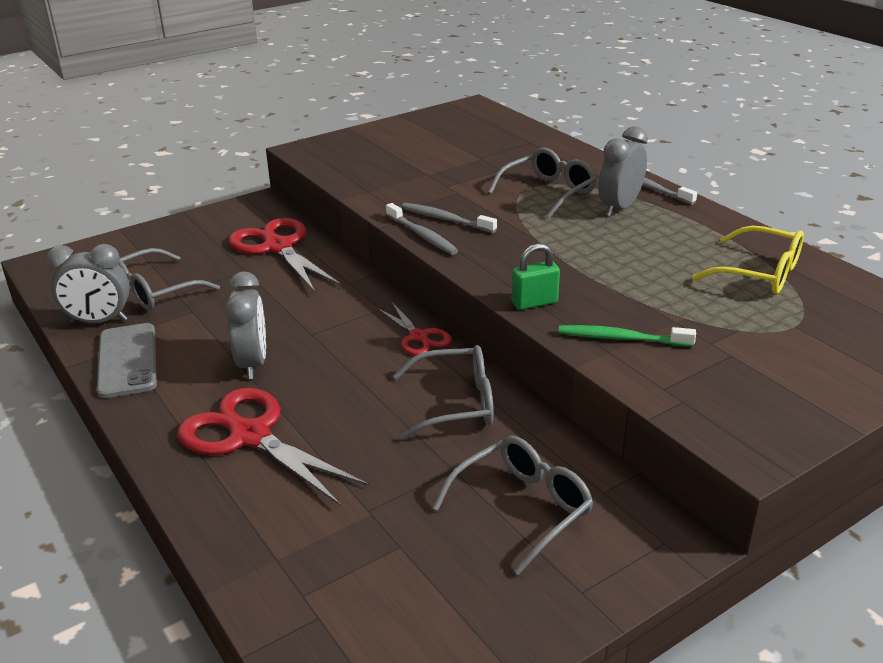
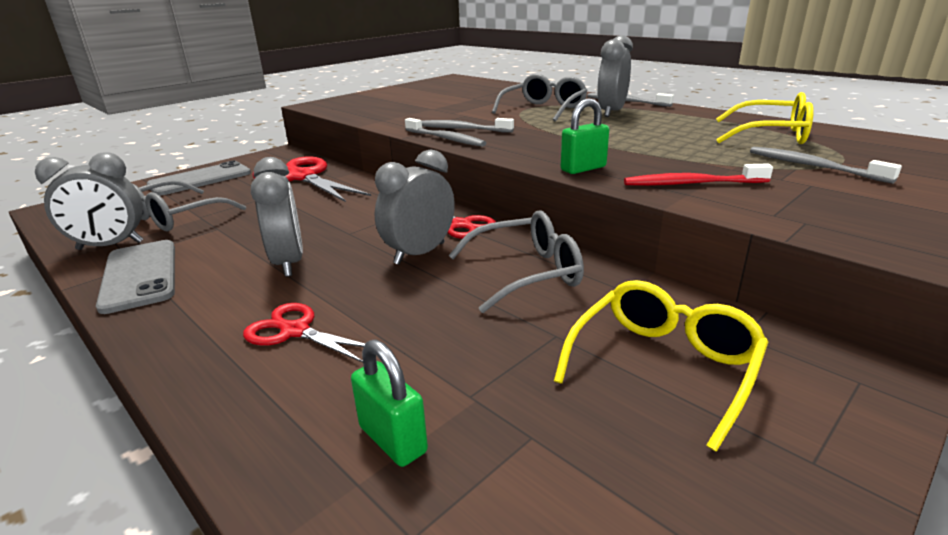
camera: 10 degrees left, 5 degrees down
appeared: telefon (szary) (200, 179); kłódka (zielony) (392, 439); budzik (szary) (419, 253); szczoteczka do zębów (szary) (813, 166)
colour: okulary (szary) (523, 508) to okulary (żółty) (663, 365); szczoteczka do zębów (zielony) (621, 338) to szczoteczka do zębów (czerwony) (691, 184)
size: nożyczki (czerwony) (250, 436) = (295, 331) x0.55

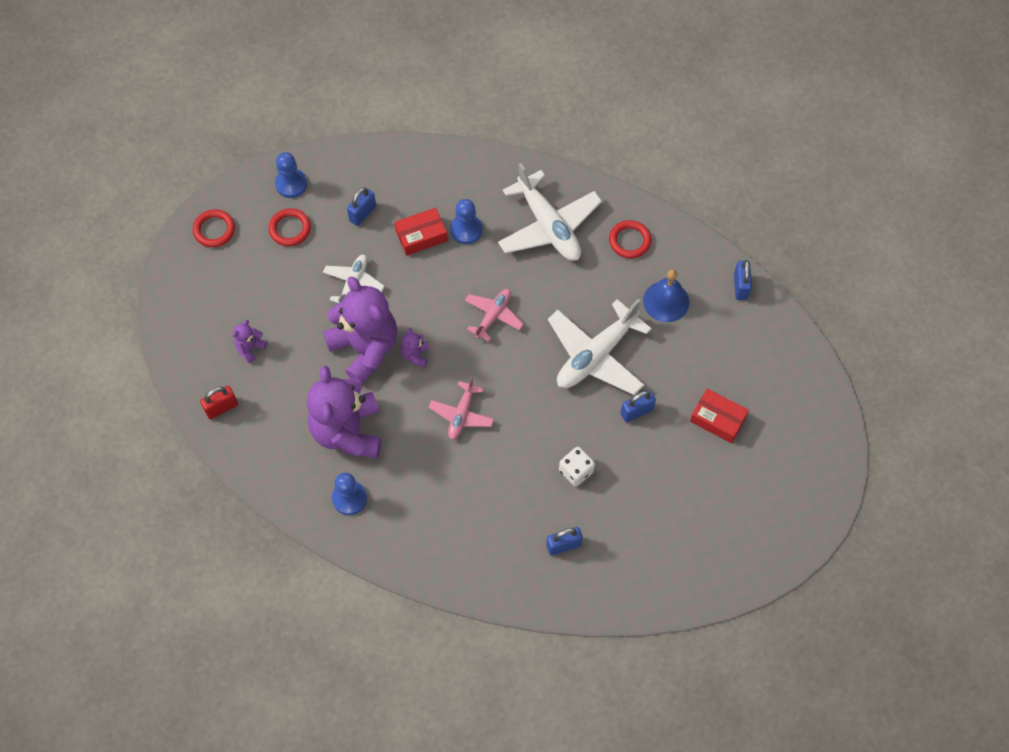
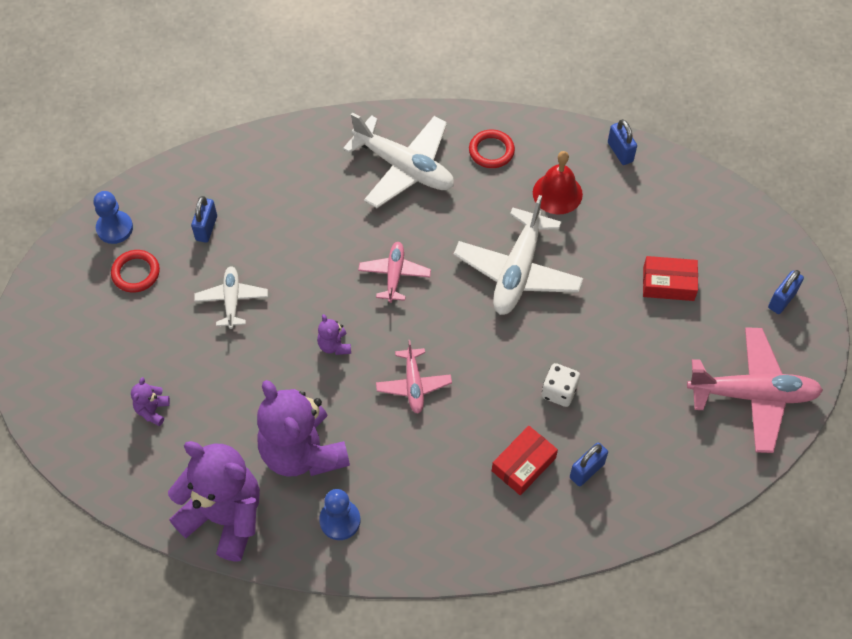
camera: 25 degrees left, 5 degrees down
missing: pierścień (czerwony) (214, 230); kłódka (czerwony) (221, 408); pionek (niebieski) (466, 230)
appeared: samolot (różowy) (752, 395)
relocated: miś (fioletowy) (365, 348) to (224, 517); pudełko (czerwony) (421, 236) to (523, 464); kłódka (niebieski) (636, 412) to (782, 300)
colour: dzwonek (niebieski) (666, 301) to dzwonek (czerwony) (557, 193)

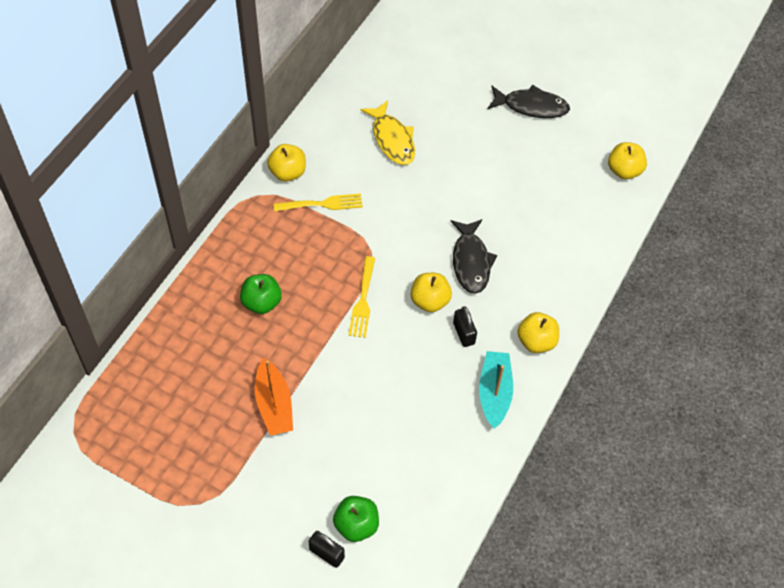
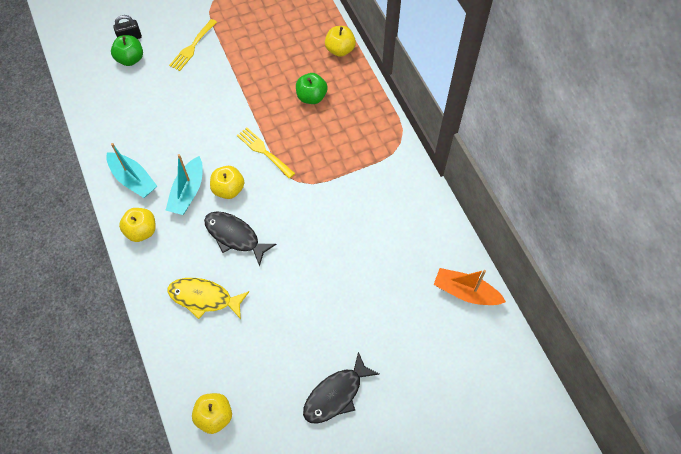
camera: 130 degrees right, 5 degrees up
relocated: łódka (pomarańczowy) (274, 405) to (465, 292); jabłko (żółty) (288, 172) to (340, 50); widelec (żółty) (322, 204) to (192, 47); ryba (żółty) (392, 139) to (204, 298)
exchanged: kłódka (czarny) (463, 333) to łódka (turkusowy) (188, 192)

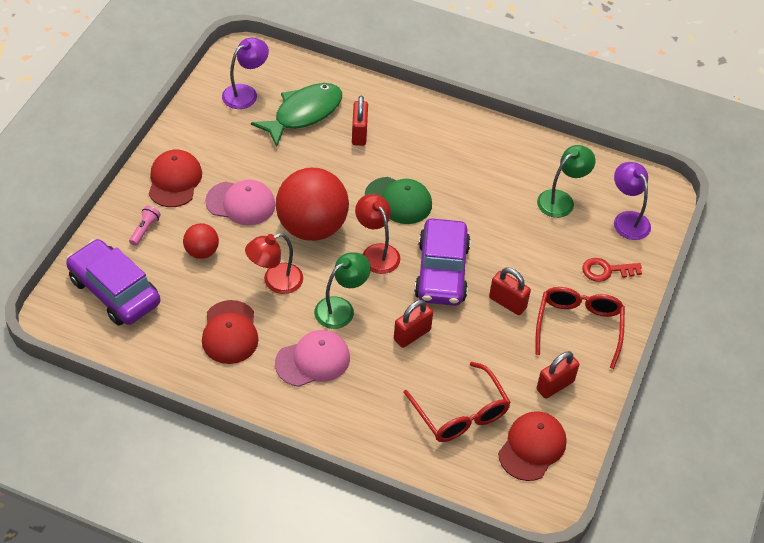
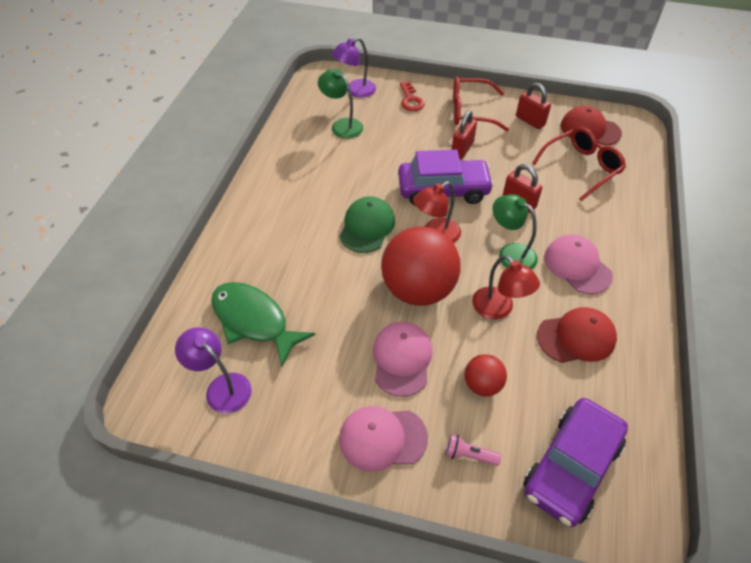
camera: 95 degrees left, 0 degrees up
missing: kłódka (czerwony) (359, 133)
colour: czapka (czerwony) (174, 180) to czapka (różowy) (382, 438)

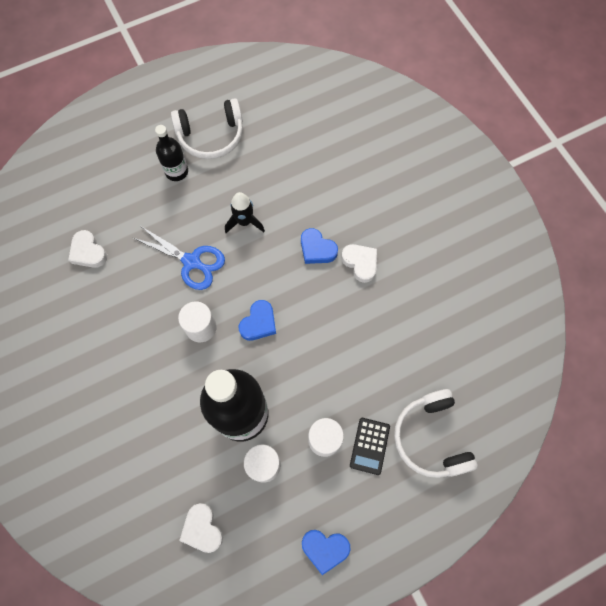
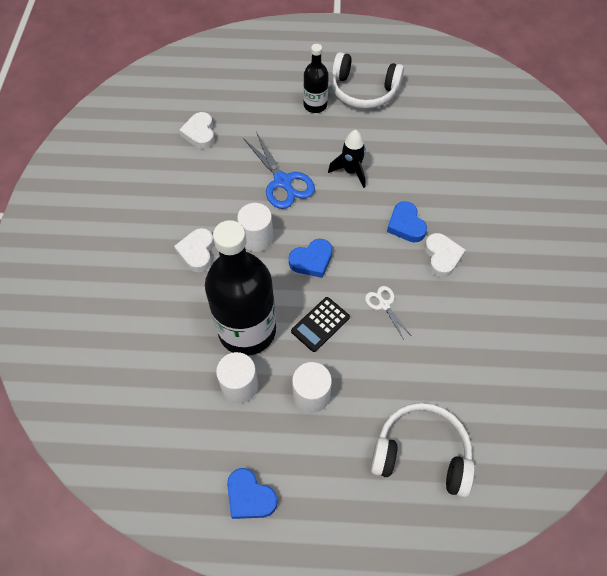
camera: 30 degrees right, 10 degrees down
appeared: nożyczki (biały) (384, 305)
relocated: serce (biały) (202, 529) to (197, 252); kalkulator (czarny) (369, 446) to (320, 324)
spun: słuchawki (biały) (431, 437) = (421, 453) 90 degrees clockwise

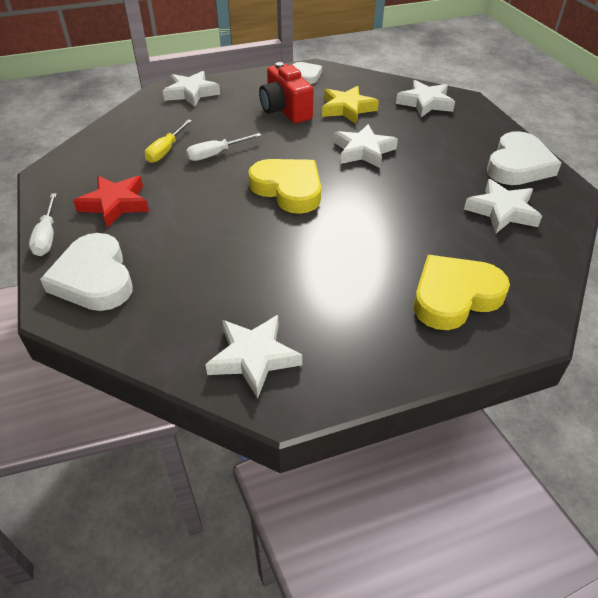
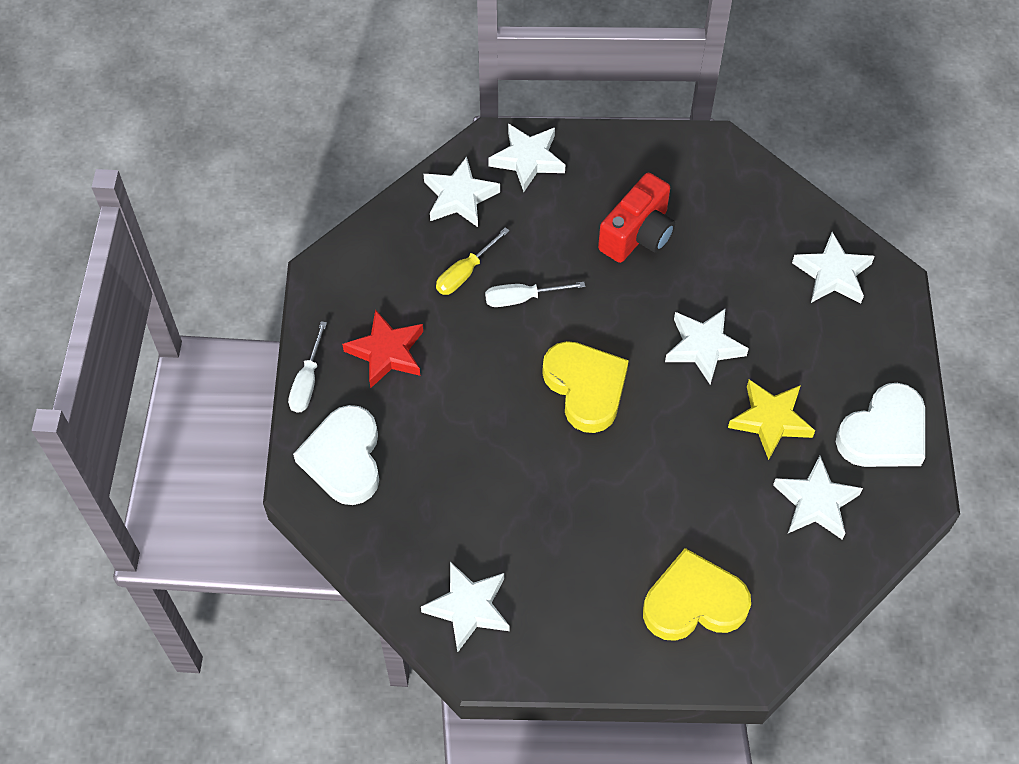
camera: 20 degrees right, 15 degrees up
missing: serce (biały) (306, 76)
appeared: gwiazda (biały) (460, 197)
relocated: gwiazda (żółty) (347, 109) to (770, 420)
spun: aparat fotograficzny (czerwony) (285, 110) = (638, 234) 135 degrees counterclockwise

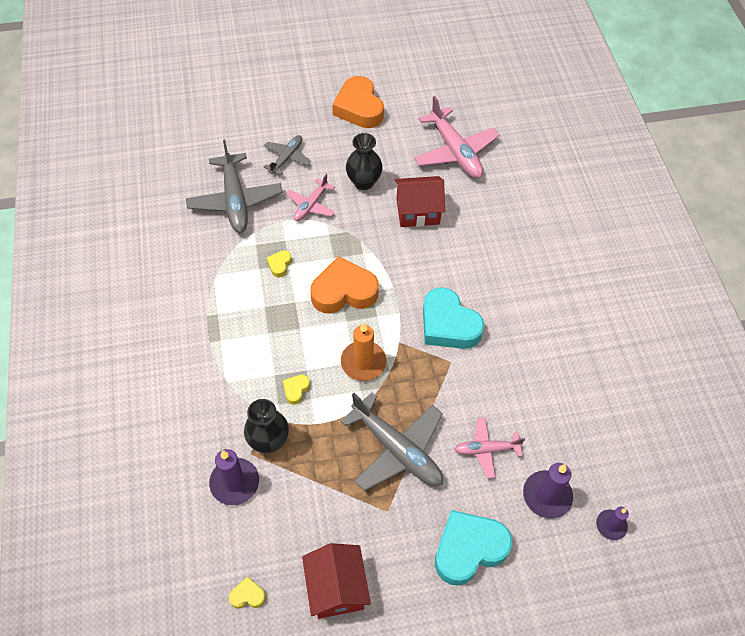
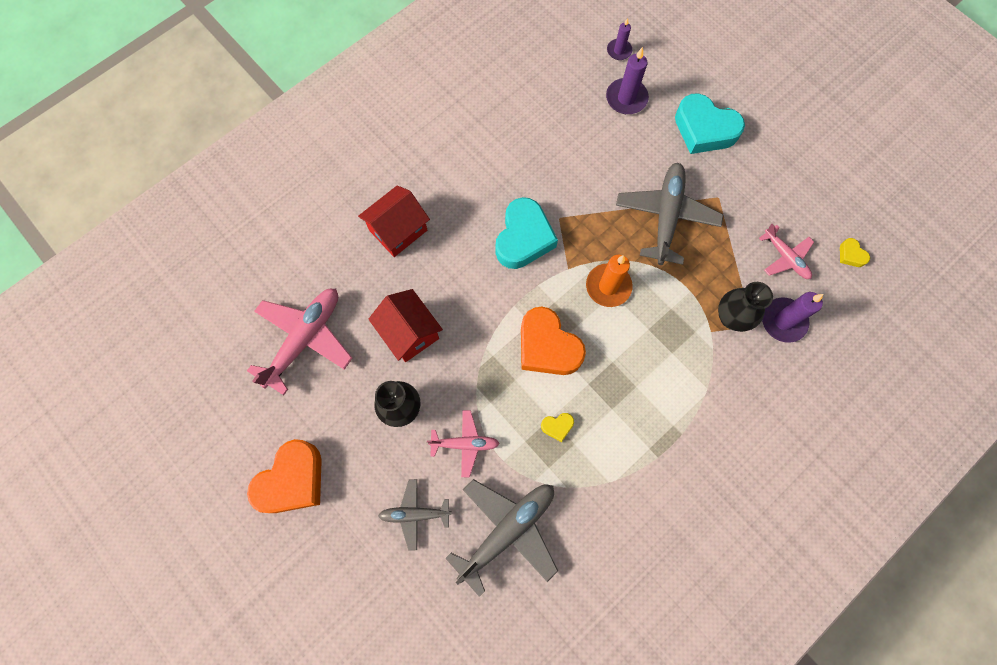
camera: 120 degrees left, 15 degrees up
missing: serce (żółty) (296, 390)
relocated: domek (czerwony) (336, 588) to (398, 230); samolot (różowy) (486, 449) to (785, 257)

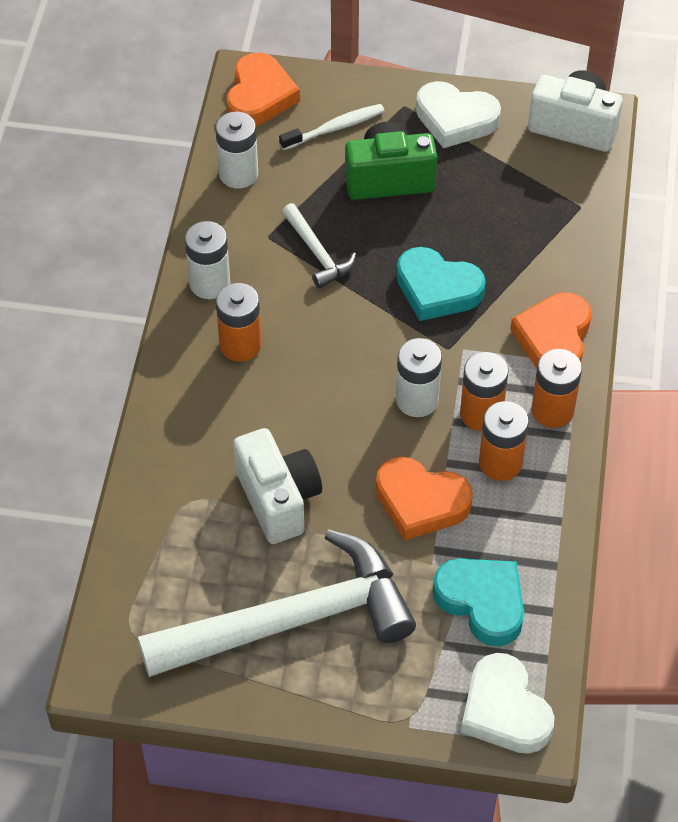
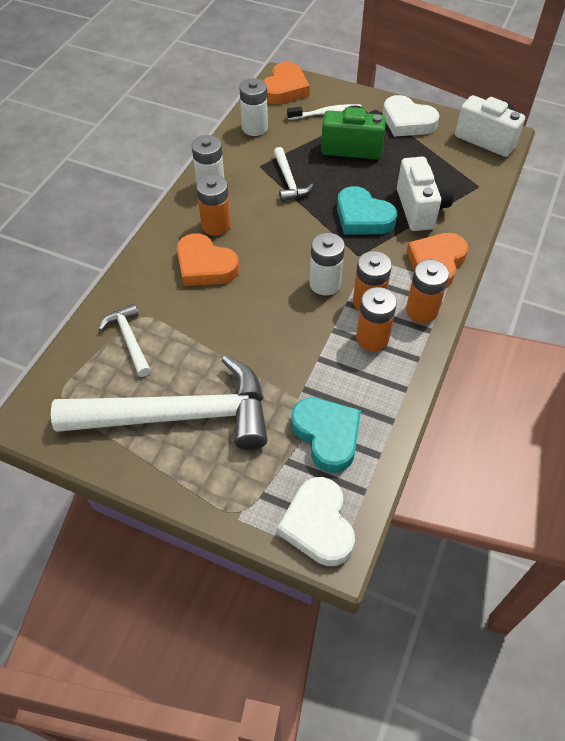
camera: 15 degrees right, 0 degrees up
appeared: młotek (biały) (129, 339)
relocated: aparat fotograficzny (biały) (278, 499) to (420, 208); serce (pomarańczowy) (420, 502) to (205, 266)

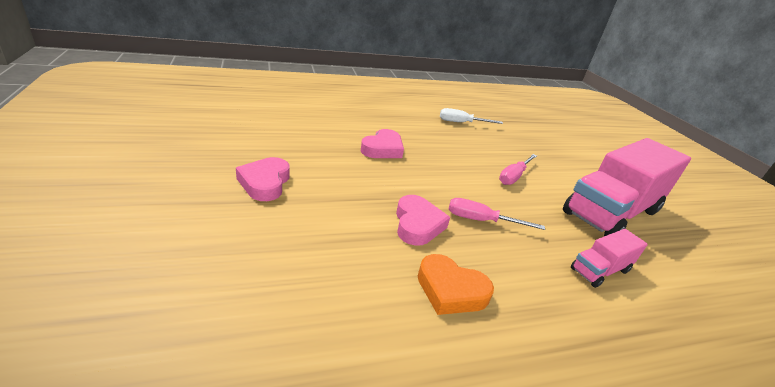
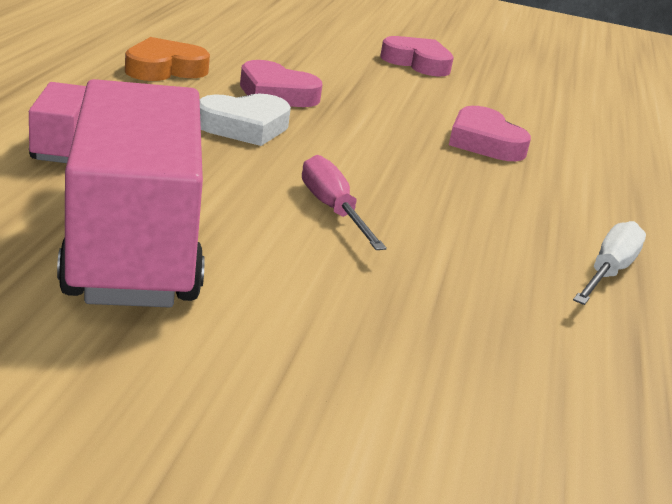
camera: 120 degrees right, 5 degrees down
exchanged: śrubokręt (różowy) (481, 220) to serce (biały) (244, 127)

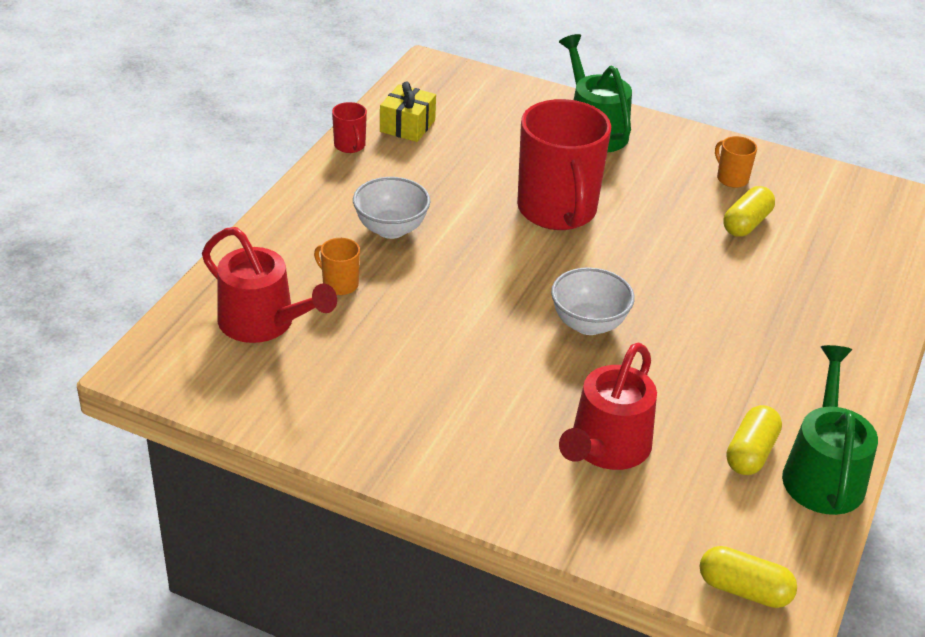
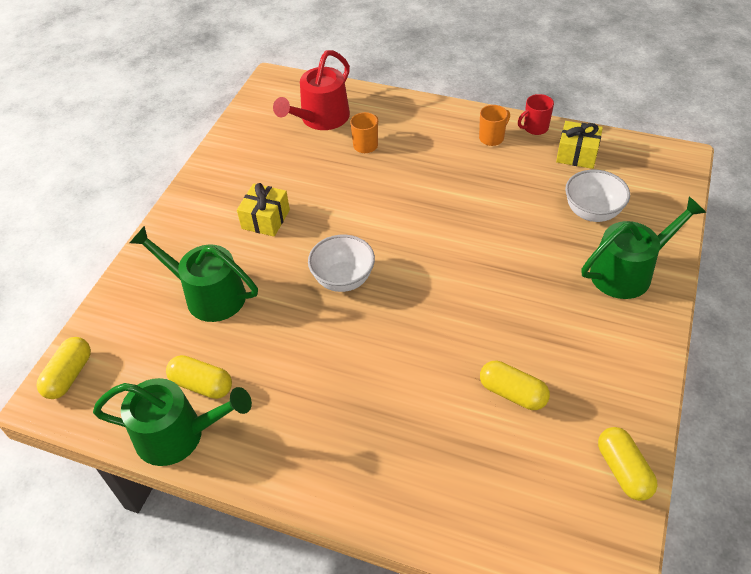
camera: 90 degrees right, 10 degrees up
missing: kubek (czerwony) (557, 211)
appeared: prezent (żółty) (265, 219); kapsułka (żółty) (623, 470)
relocated: miska (biały) (391, 229) to (592, 212); kubek (pomarańczowy) (731, 178) to (492, 138)
colour: konewka (czerwony) (606, 447) to konewka (zielony) (208, 295)

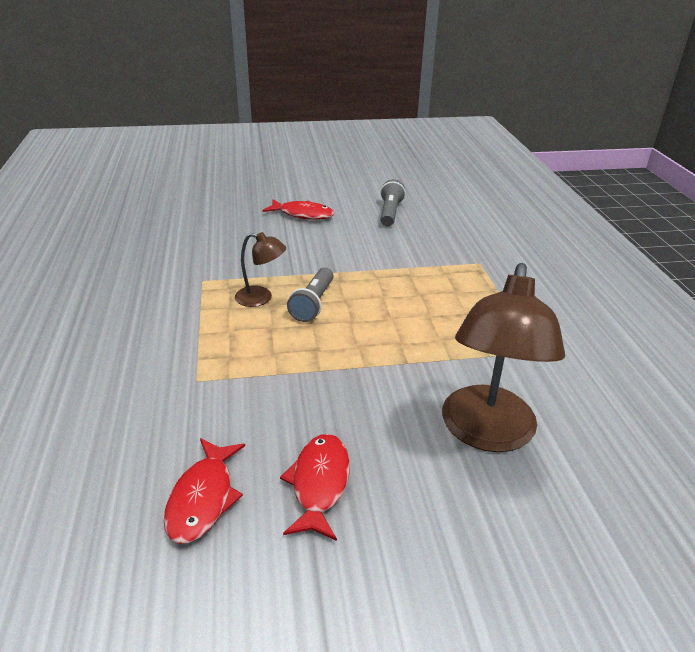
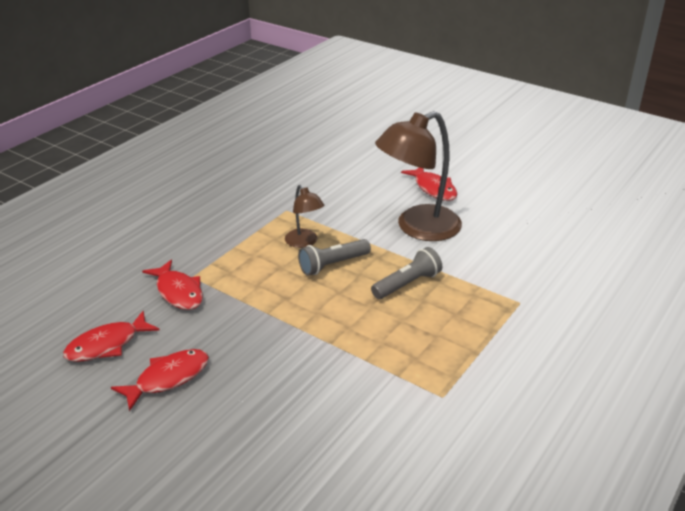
camera: 45 degrees right, 0 degrees up
appeared: ryba (czerwony) (178, 292)
relocated: latarka (szary) (390, 213) to (407, 284); lampka (brązowy) (486, 433) to (417, 228)

